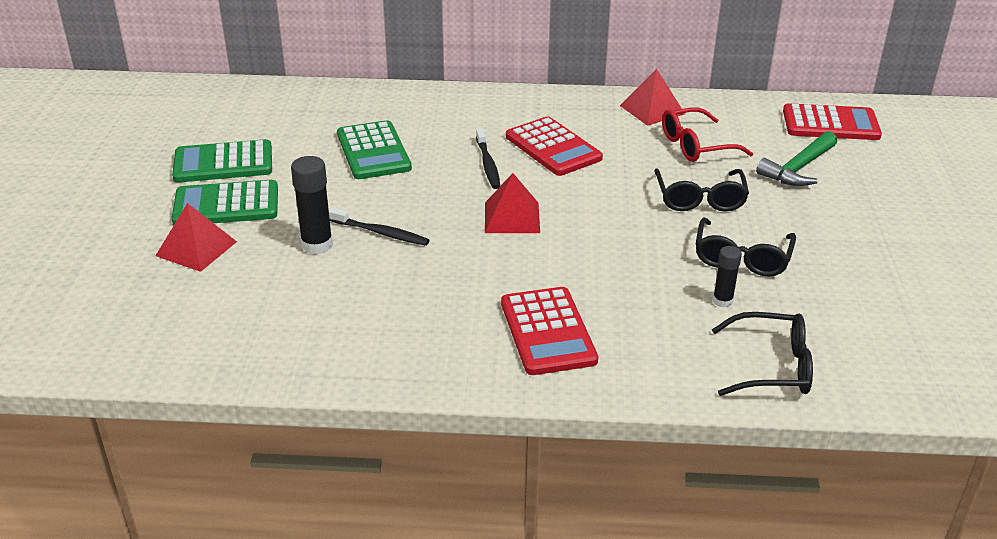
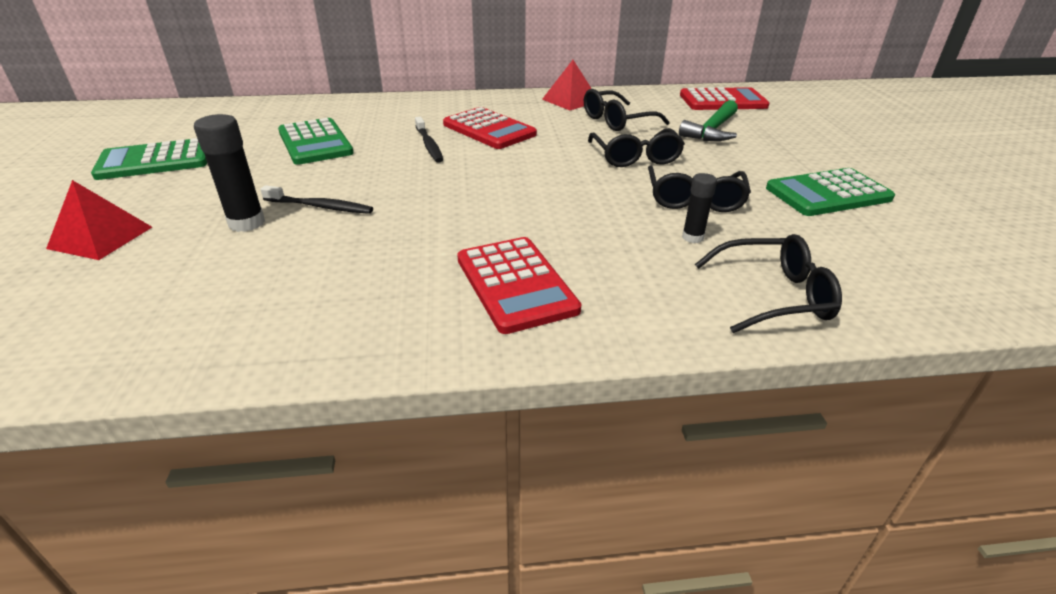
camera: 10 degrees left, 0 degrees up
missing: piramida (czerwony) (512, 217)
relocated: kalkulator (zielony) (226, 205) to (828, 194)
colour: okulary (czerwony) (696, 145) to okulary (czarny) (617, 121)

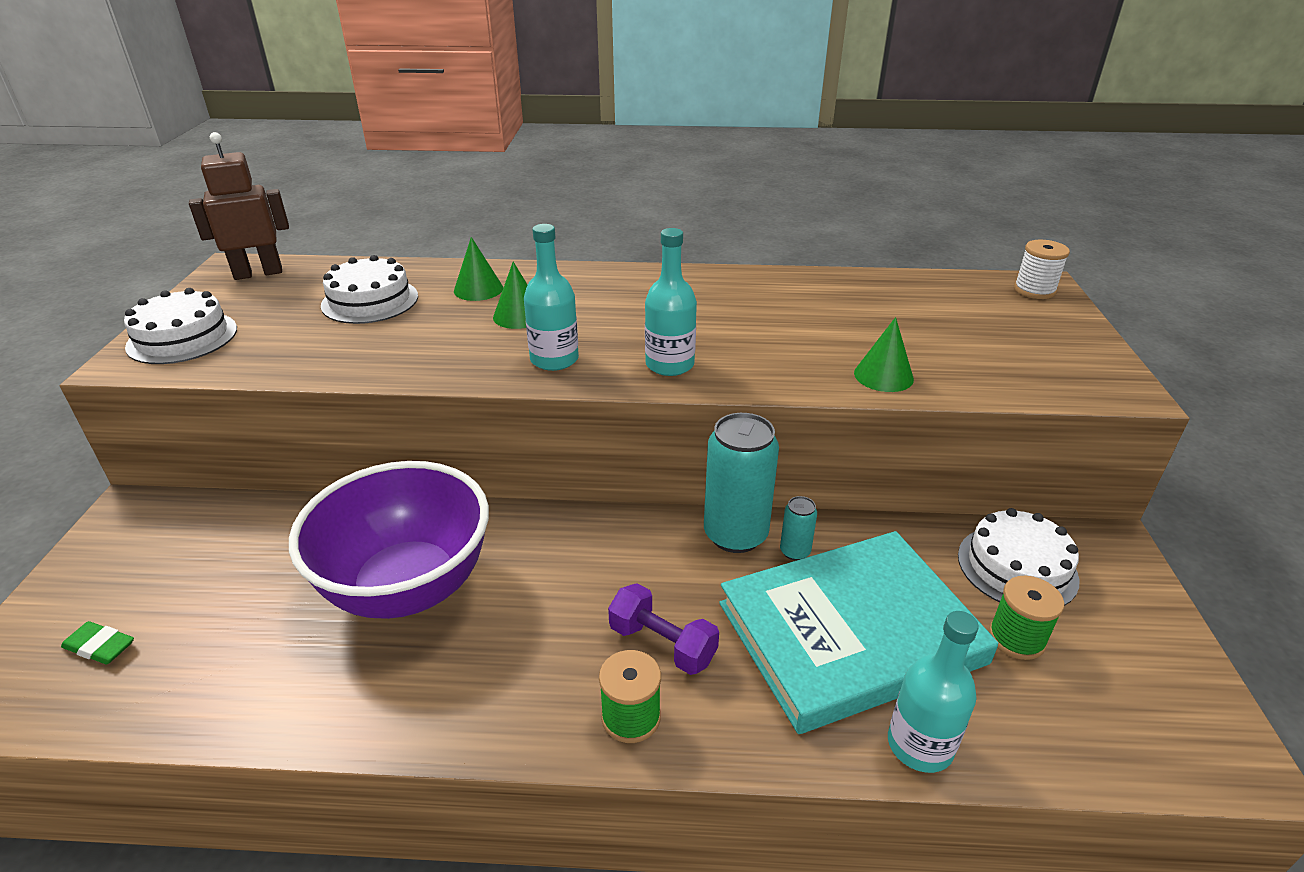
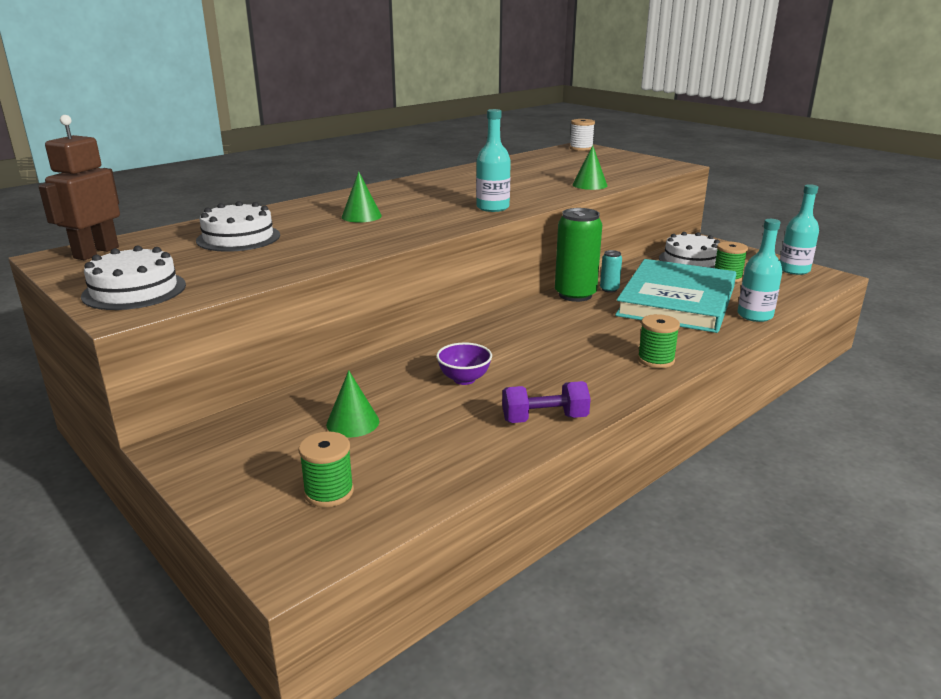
camera: 45 degrees left, 10 degrees down
relocated: stożek (zielony) (478, 289) to (353, 422); butelka (turkusowy) (554, 359) to (794, 270); hantel (fioletowy) (662, 644) to (544, 419)
exchanged: gumka do mazania (zielony) (100, 646) to szpulka (zielony) (329, 492)
colour: puszka (turkusowy) (735, 535) to puszka (zielony) (575, 295)
size: miska (fioletowy) (408, 587) = (464, 379) x0.40

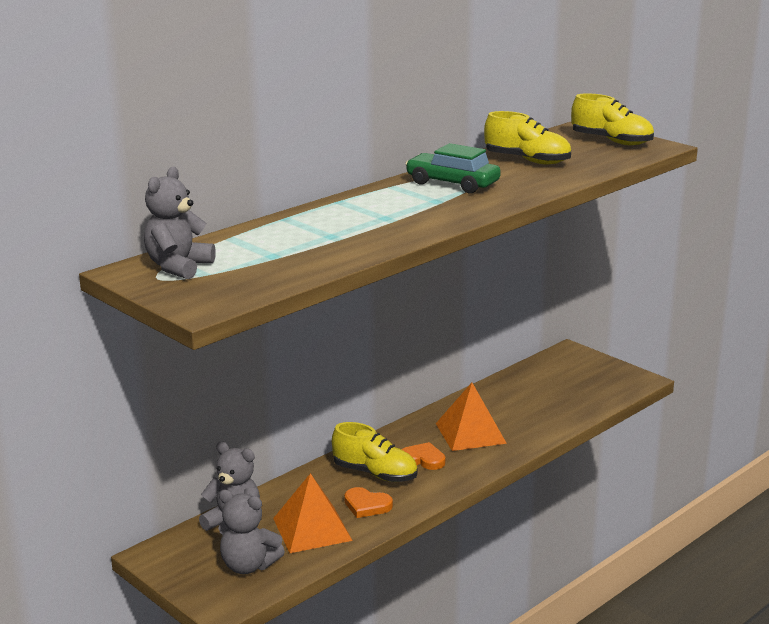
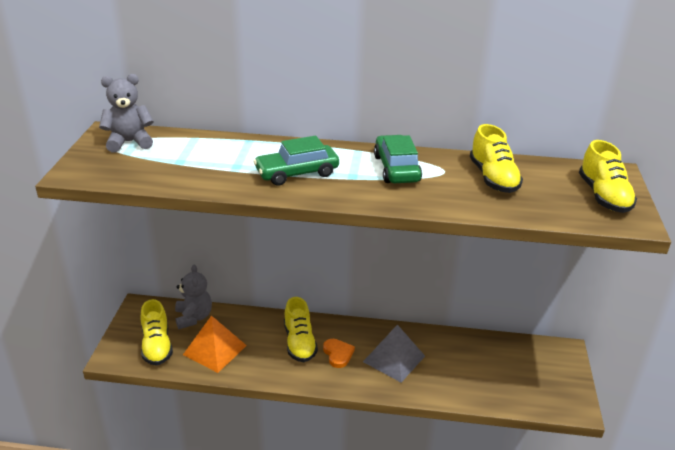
camera: 50 degrees right, 10 degrees up
missing: serce (pomarańczowy) (366, 505)
appeared: samochód (zielony) (297, 173)
exchanged: miś (szary) (248, 565) to but (żółty) (157, 346)
colour: piramida (pomarańczowy) (470, 433) to piramida (szary) (394, 358)

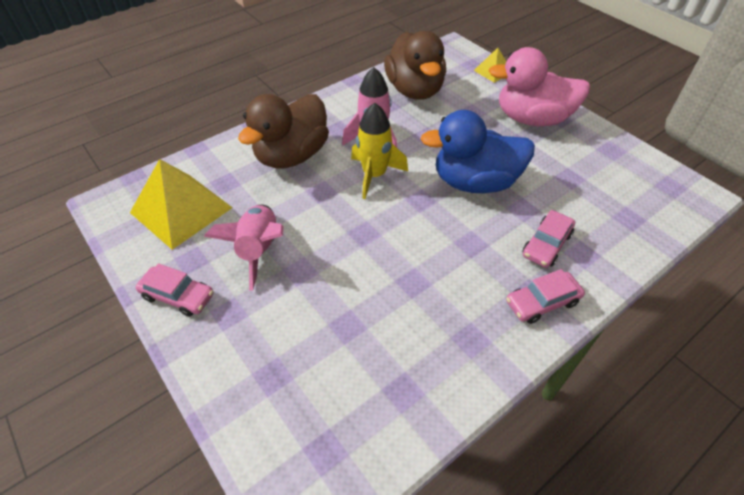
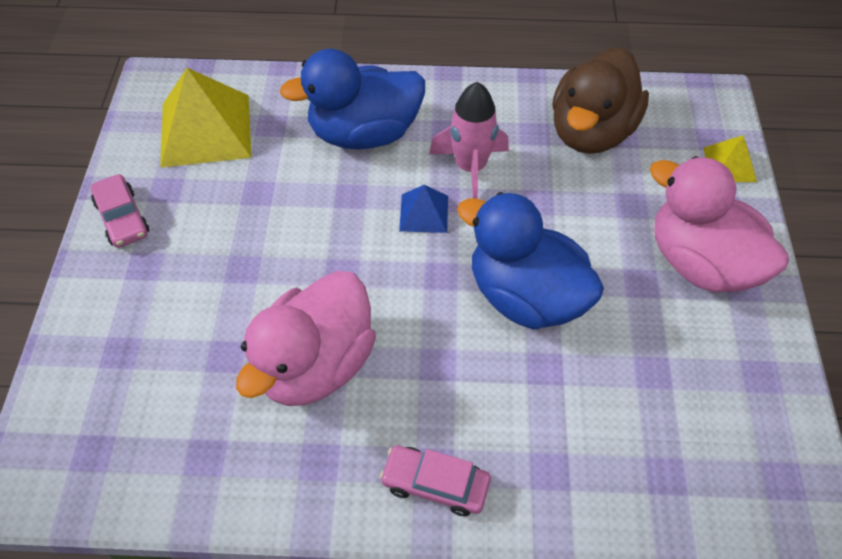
camera: 40 degrees right, 5 degrees up
missing: rakieta (różowy) (259, 250); samochód (różowy) (546, 244)
appeared: kaczka (różowy) (315, 365)
exchanged: rakieta (żółty) (374, 175) to piramida (niebieski) (424, 213)
colour: kaczka (brązowy) (292, 155) to kaczka (niebieski) (364, 134)

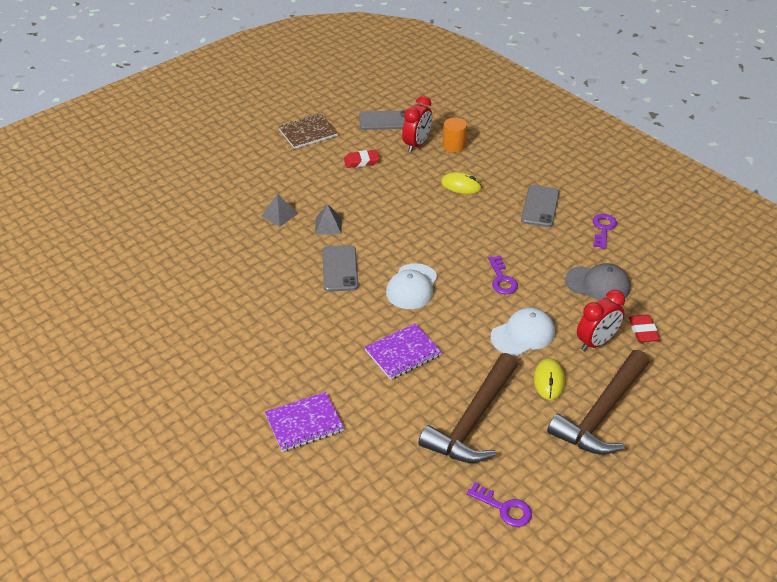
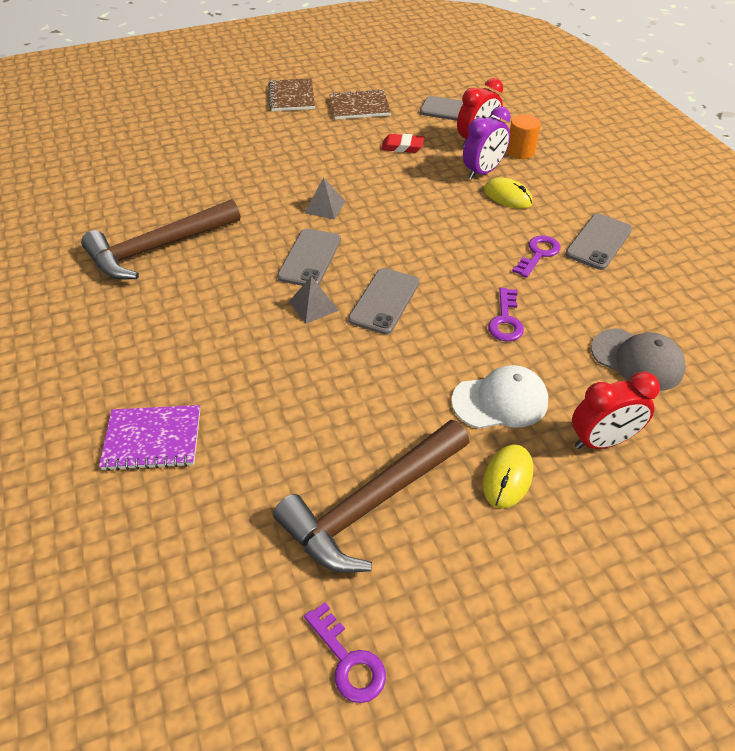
camera: 20 degrees right, 5 degrees up
missing: zeszyt (fioletowy) (403, 353); gumka do mazania (czerwony) (643, 331)
appeared: zeszyt (brązowy) (291, 97); budzik (fioletowy) (483, 172)
relocated: piramida (szary) (279, 215) to (313, 305); młotek (brązowy) (601, 413) to (158, 248); klucz (fioletowy) (603, 229) to (538, 254)
exchanged: czapka (biały) (412, 287) to telefon (szary) (384, 301)

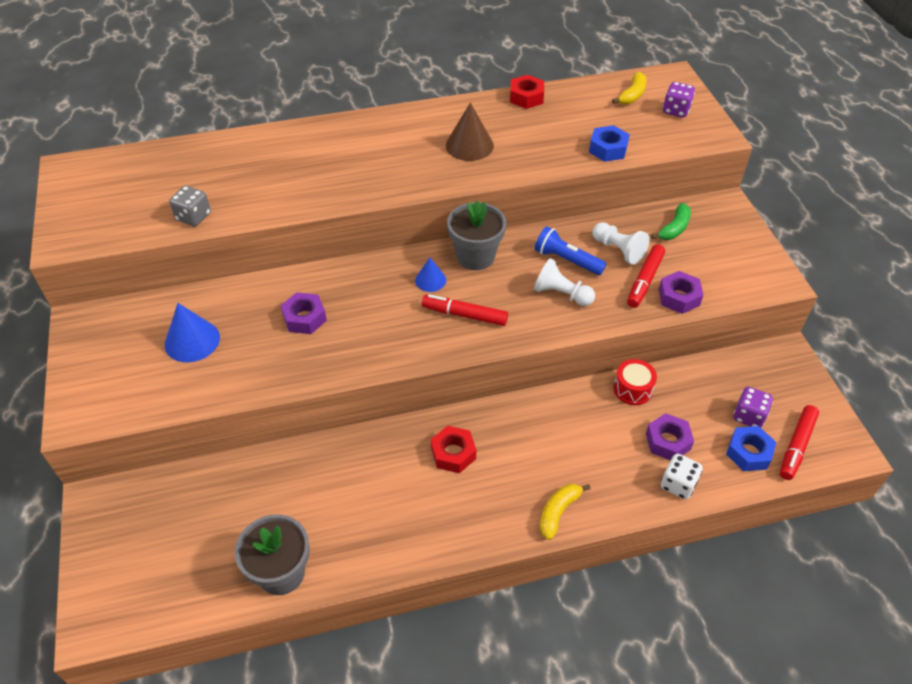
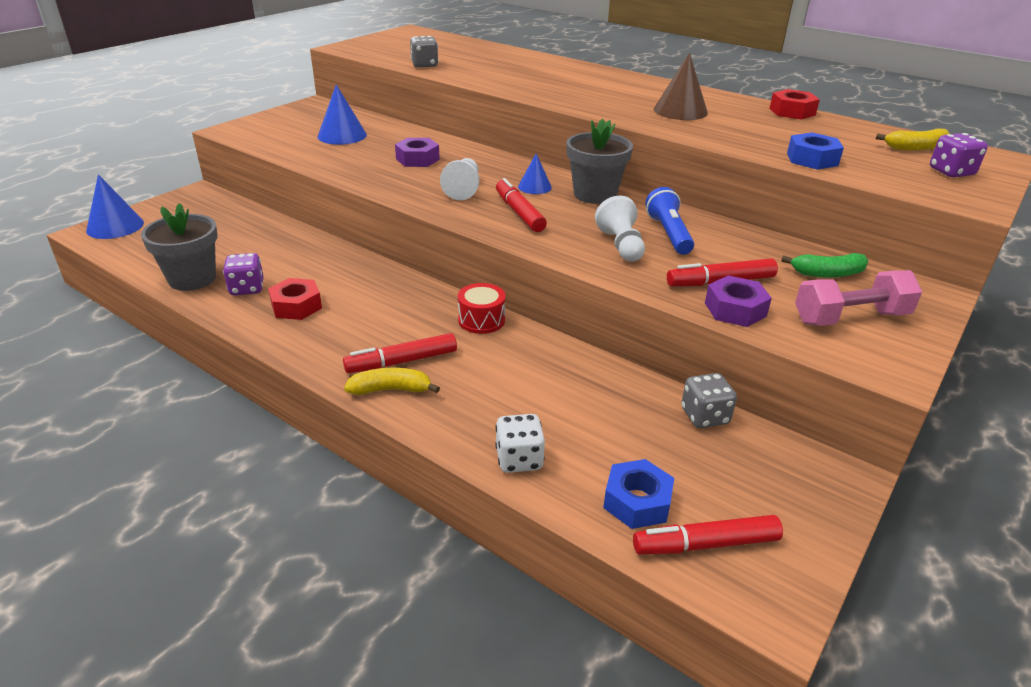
camera: 50 degrees right, 15 degrees down
missing: nakrętka (fioletowy) (667, 441)
appeared: stożek (niebieski) (115, 226); flamaster (czerwony) (402, 361); kostka do gry (szary) (704, 416); hantel (różowy) (850, 318)
relocated: nakrętka (czerwony) (453, 453) to (296, 306); pionek (biały) (618, 250) to (463, 189); bęben (czerwony) (632, 389) to (481, 320); kostka do gry (fioletowy) (748, 416) to (247, 288)

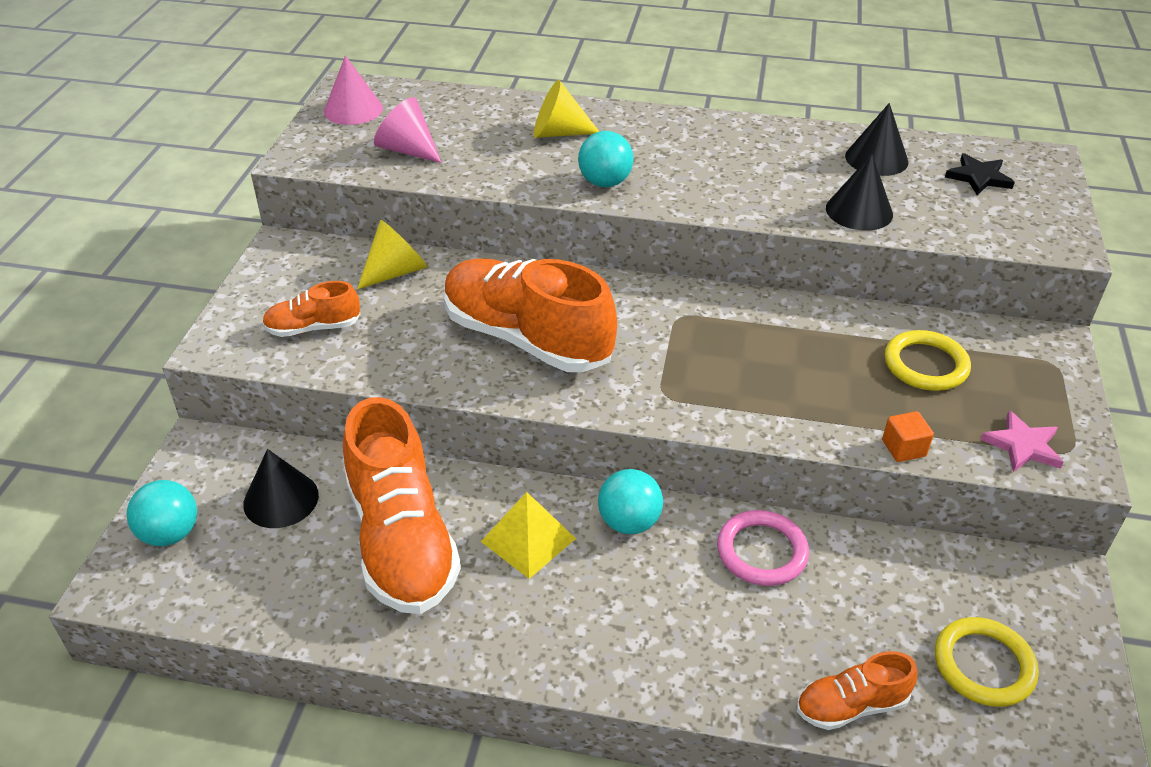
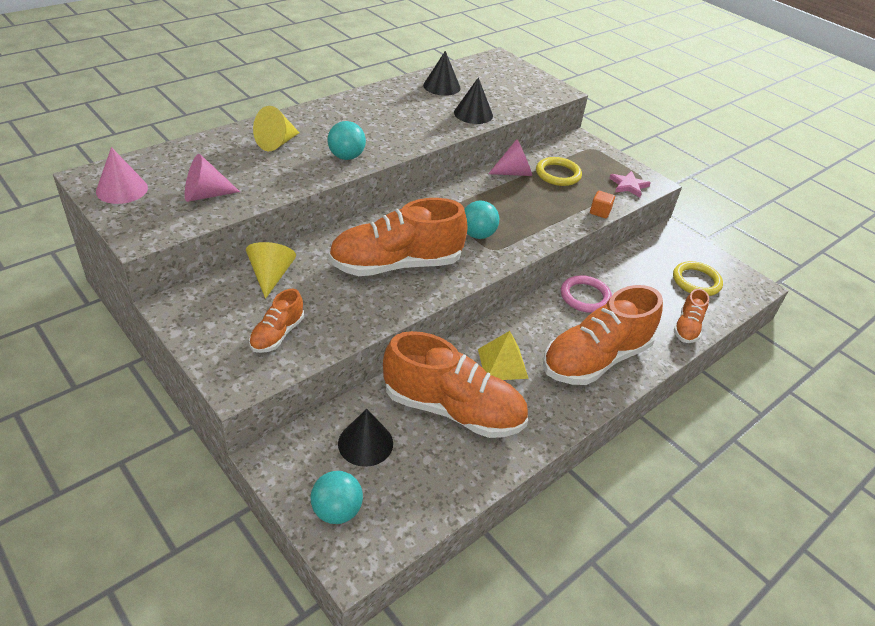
camera: 55 degrees left, 0 degrees up
missing: gwiazda (czarny) (979, 177)
appeared: stożek (różowy) (514, 173); but (pomarańczowy) (595, 359)
relocated: piłka (turkusowy) (629, 522) to (477, 235)

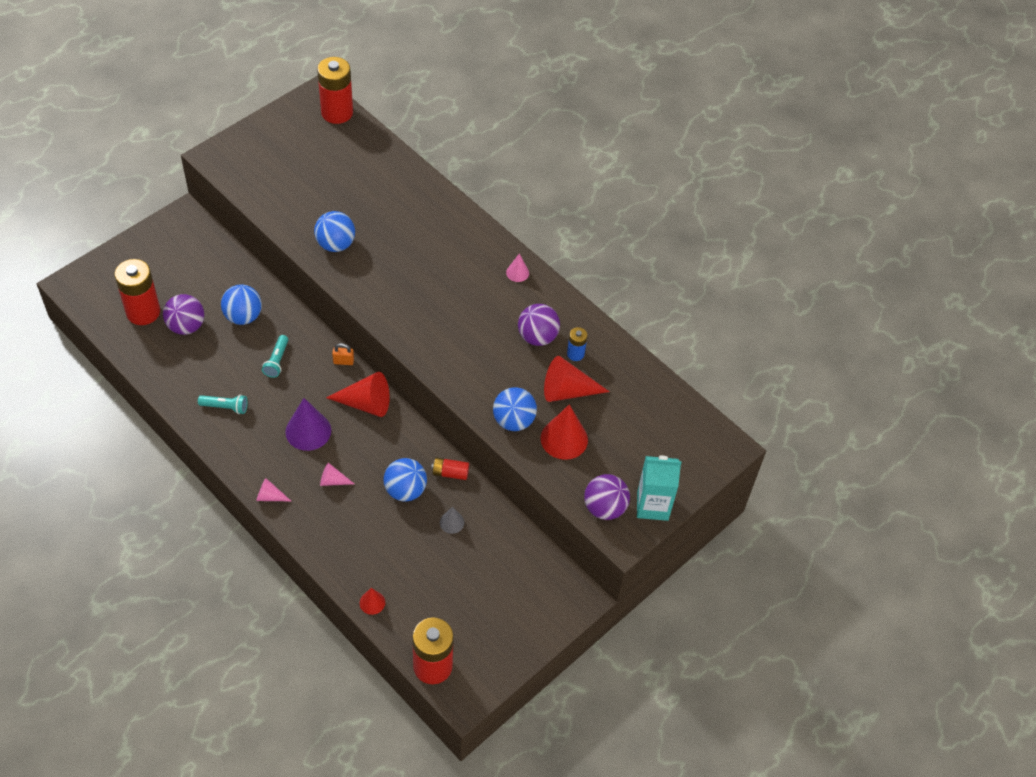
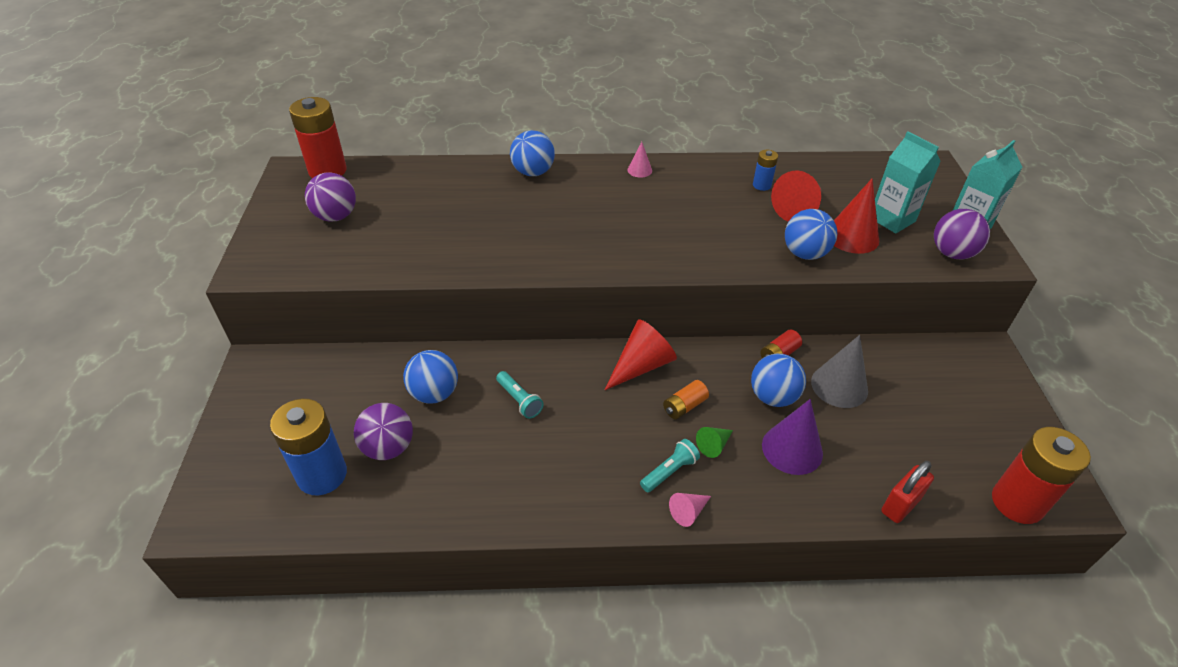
camera: 45 degrees left, 10 degrees down
missing: kłódka (pomarańczowy) (343, 361)
appeared: bateria (pomarańczowy) (684, 406); karton mleka (turkusowy) (892, 219)
relocated: latarka (turkusowy) (225, 407) to (669, 471); stożek (fioletowy) (308, 431) to (792, 449); piłka (niebieski) (335, 244) to (533, 172); piłka (fioletowy) (537, 337) to (336, 216)
exchanged: stożek (czerwony) (372, 602) to kłódka (czerwony) (900, 505)
colour: bateria (czerwony) (143, 312) to bateria (niebieski) (322, 475); stożek (różowy) (333, 481) to stożek (zielony) (714, 445)
size: stożek (szary) (452, 522) = (839, 386) x1.90

